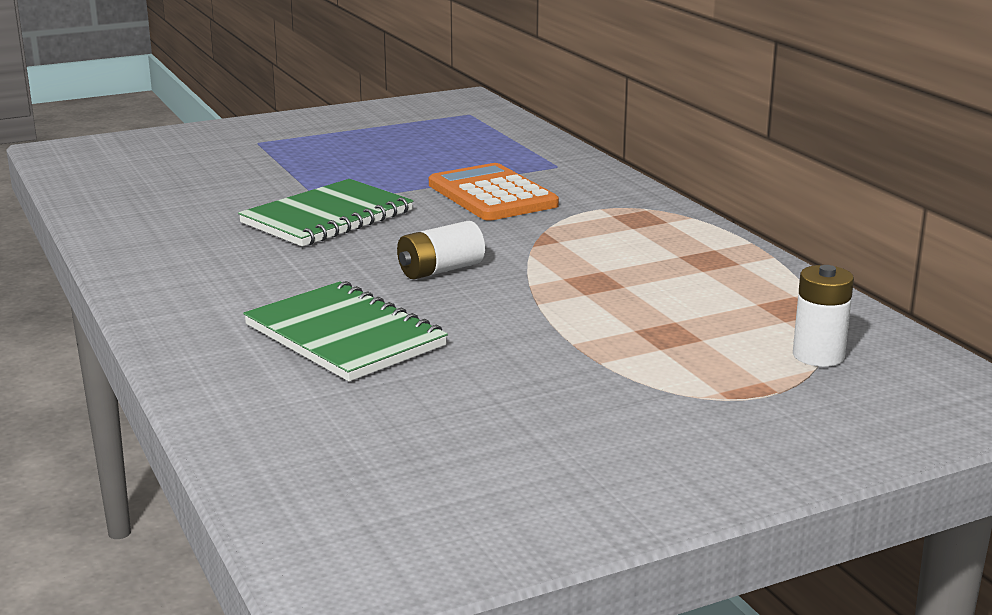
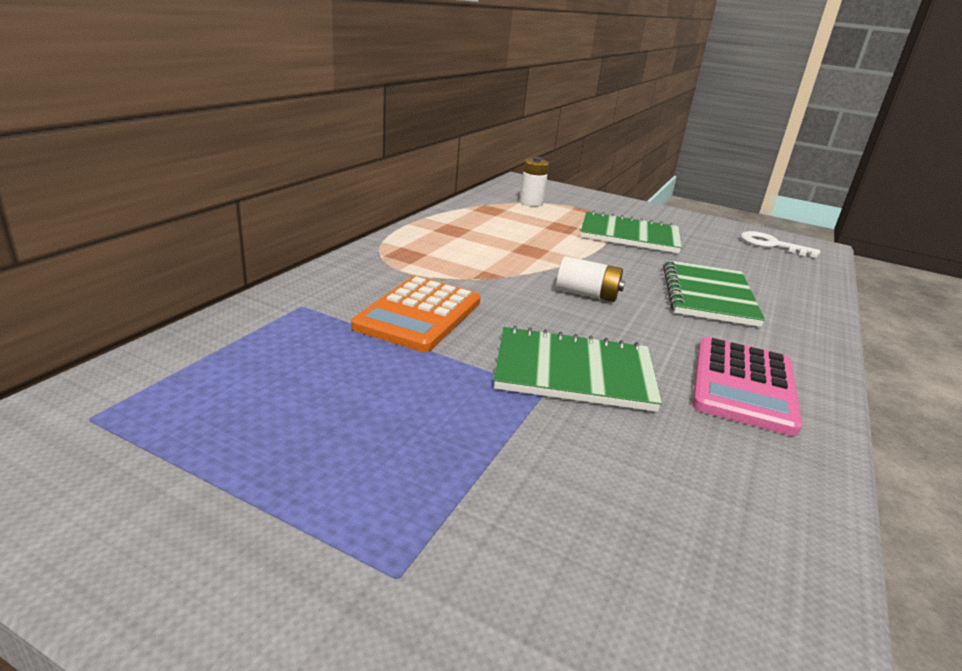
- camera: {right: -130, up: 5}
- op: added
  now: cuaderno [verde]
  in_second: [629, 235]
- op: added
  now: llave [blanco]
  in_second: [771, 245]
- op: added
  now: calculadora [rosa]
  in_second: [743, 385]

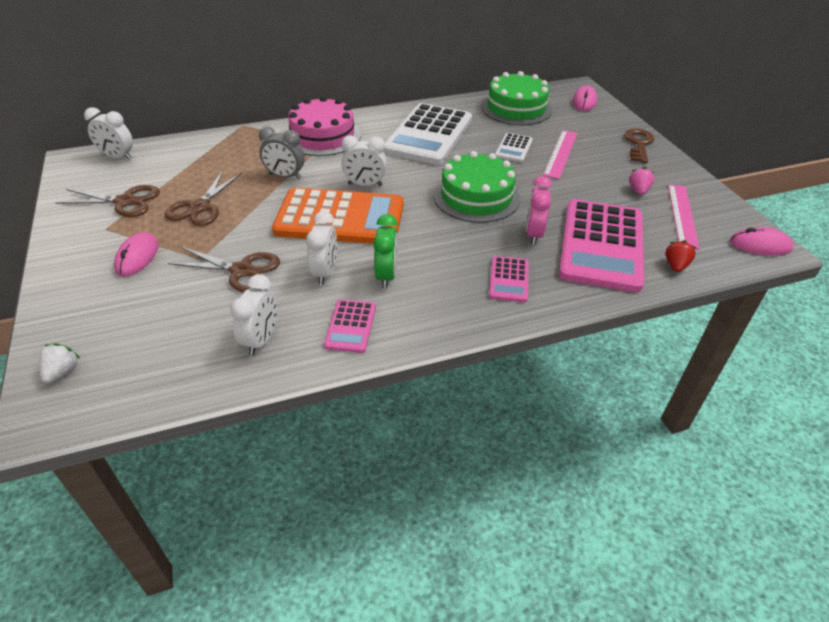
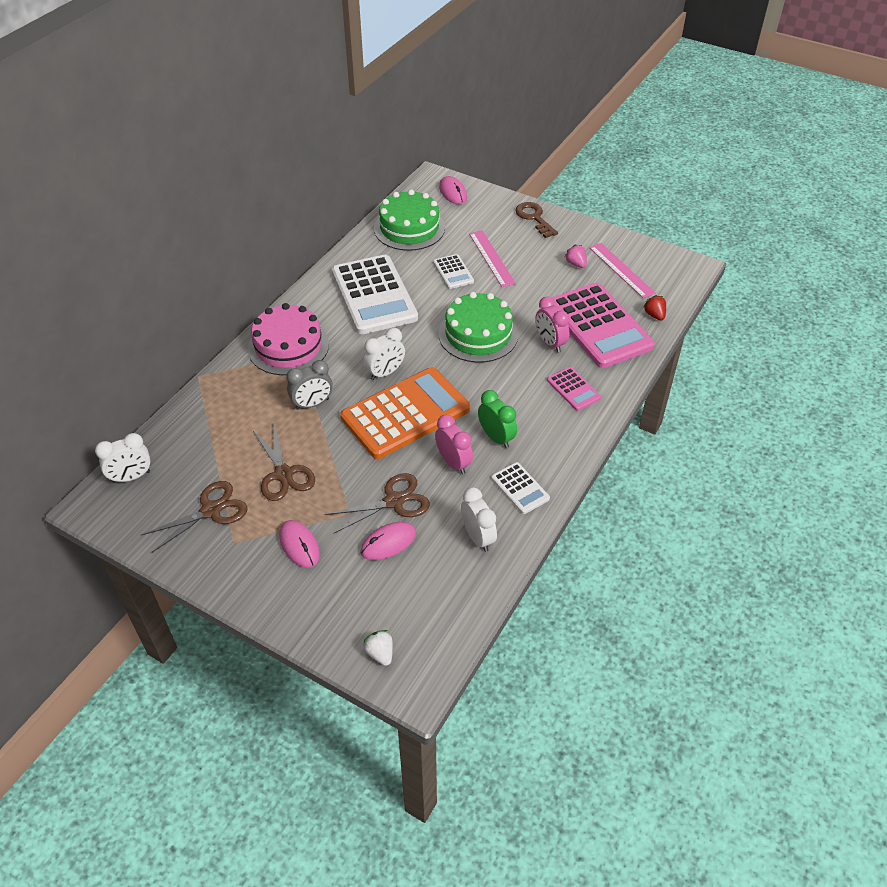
- camera: {right: -40, up: 5}
- op: recoloured
  was: despertador [blanco]
  now: despertador [rosa]
  in_first: [325, 272]
  in_second: [453, 463]
- op: moved
  was: ratón [rosa]
  in_first: [760, 245]
  in_second: [388, 543]
- op: recoloured
  was: calculadora [rosa]
  now: calculadora [blanco]
  in_first: [350, 326]
  in_second: [520, 488]

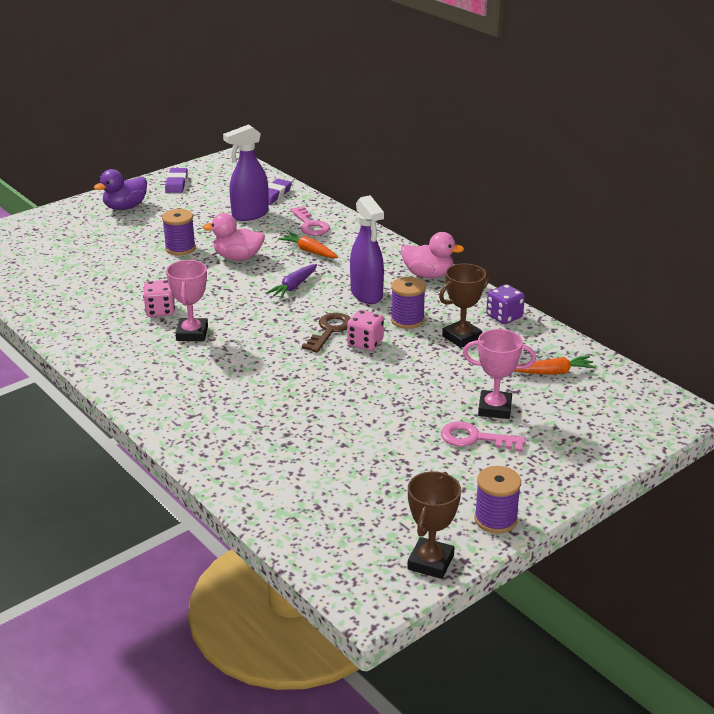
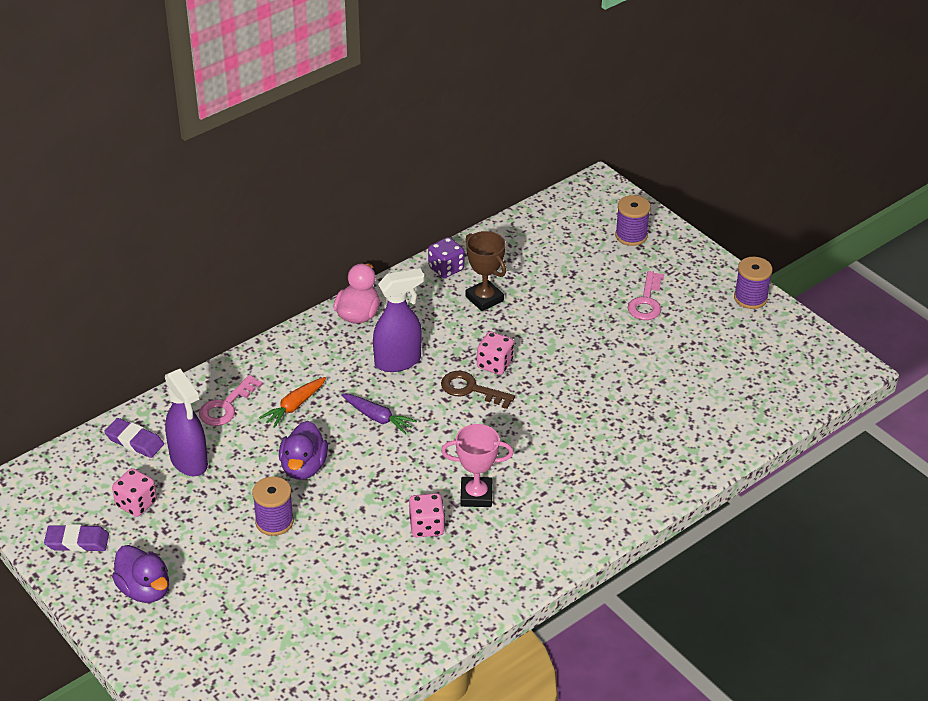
- camera: {right: -90, up: 10}
- op: turned
  was: llave [rosa]
  in_first: [310, 225]
  in_second: [226, 406]
  clockwise: 150
- op: recoloured
  was: pato [rosa]
  now: pato [morado]
  in_first: [238, 257]
  in_second: [303, 467]
- op: moved
  was: carrete [morado]
  in_first: [407, 320]
  in_second: [631, 235]
- op: removed
  was: trofeo [rosa]
  in_first: [494, 408]
- op: removed
  was: zanahoria [naranja]
  in_first: [554, 372]
- op: removed
  was: trofeo [marrón]
  in_first: [430, 562]
- op: added
  now: dado [rosa]
  in_second: [136, 503]

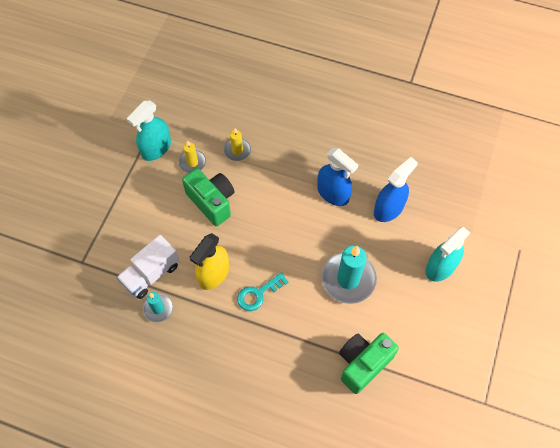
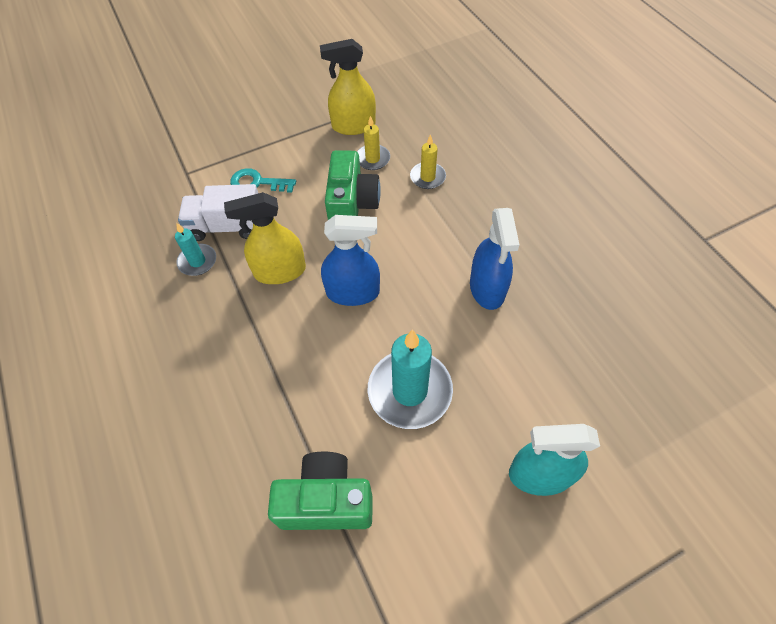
- camera: {right: 45, up: -5}
- op: recoloured
  was: pulverizador [turquesa]
  now: pulverizador [amarillo]
  in_first: [156, 148]
  in_second: [353, 126]
- op: moved
  was: pulverizador [azul]
  in_first: [388, 209]
  in_second: [353, 292]
- op: moved
  was: llave [turquesa]
  in_first: [258, 294]
  in_second: [257, 183]

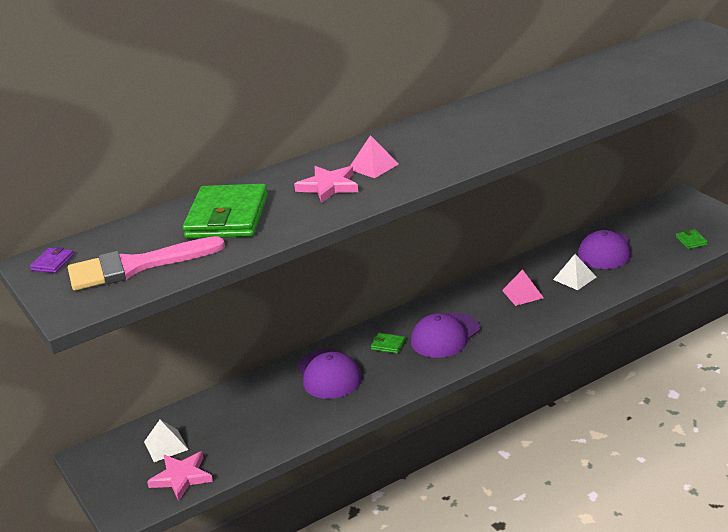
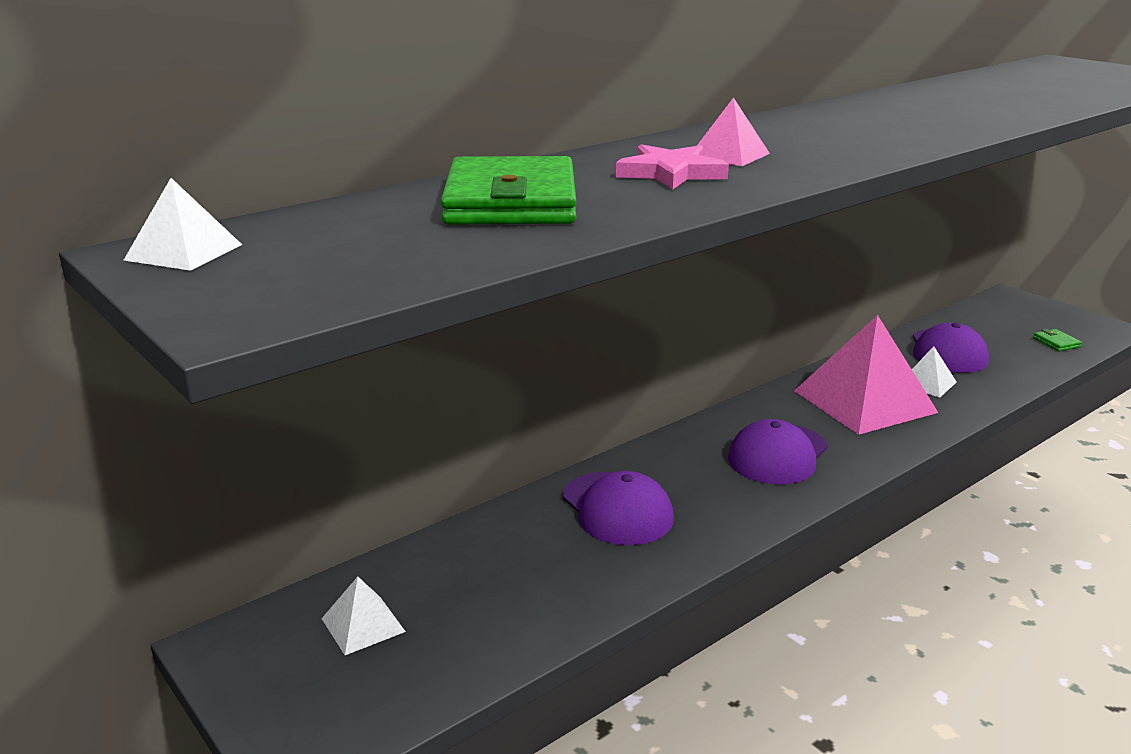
- camera: {right: -10, up: -5}
- op: removed
  was: pincel [rosa]
  in_first: [135, 266]
- op: replaced
  was: cartera [morado]
  now: pirámide [blanco]
  in_first: [52, 263]
  in_second: [183, 252]
- op: resized
  was: pirámide [rosa]
  in_first: [522, 294]
  in_second: [864, 401]
  ratio: 2.21
- op: removed
  was: cartera [verde]
  in_first: [388, 345]
- op: removed
  was: estrella [rosa]
  in_first: [181, 477]

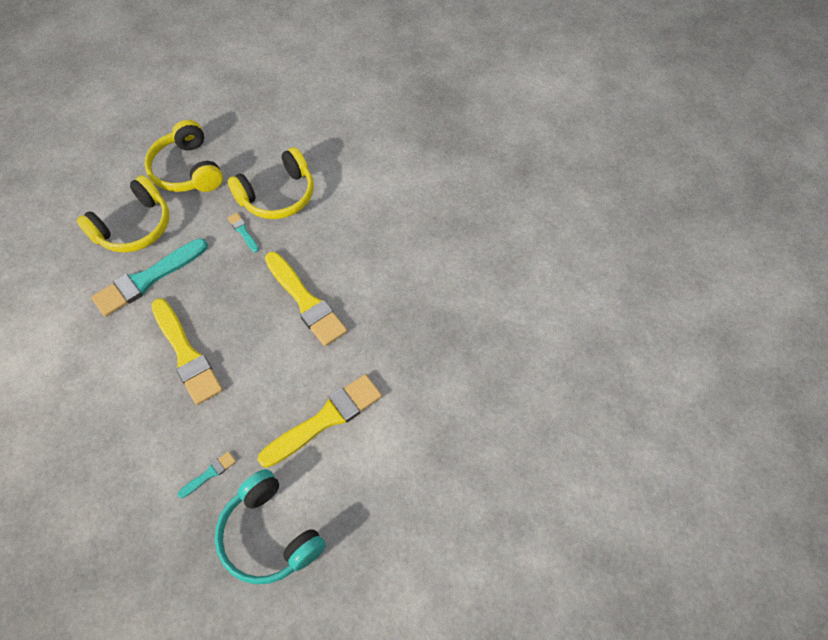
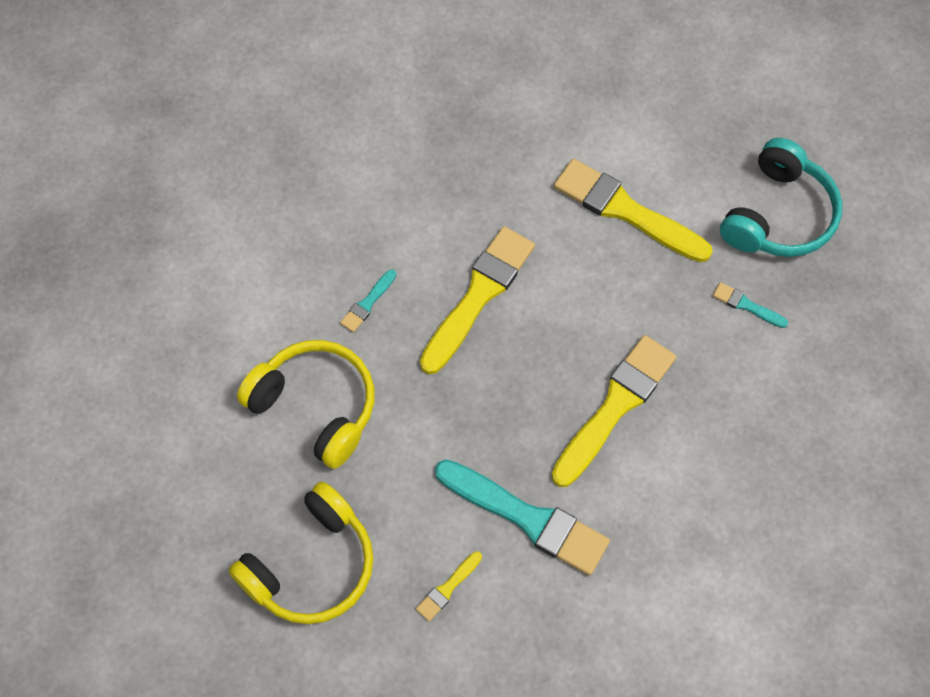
- camera: {right: -110, up: 5}
- op: replaced
  was: auriculares [amarillo]
  now: pincel [amarillo]
  in_first: [134, 227]
  in_second: [447, 588]
- op: moved
  was: pincel [turquesa]
  in_first: [243, 231]
  in_second: [367, 303]

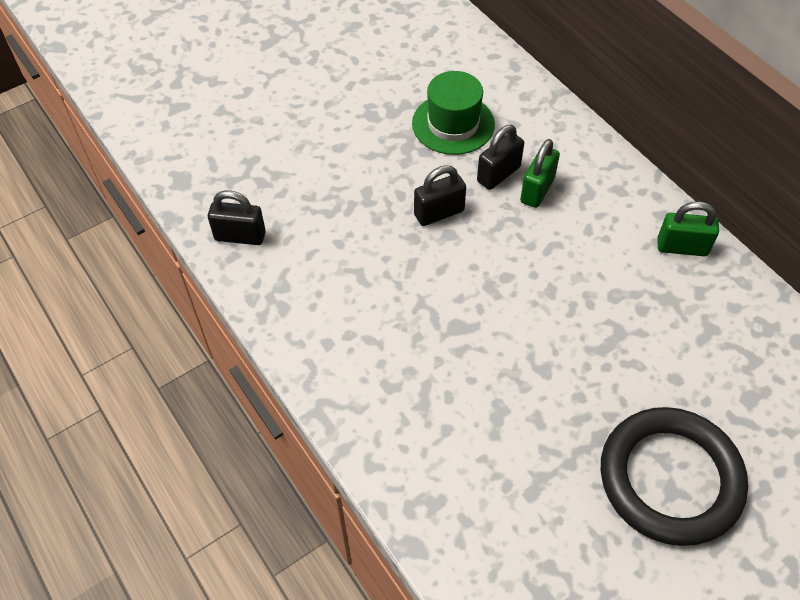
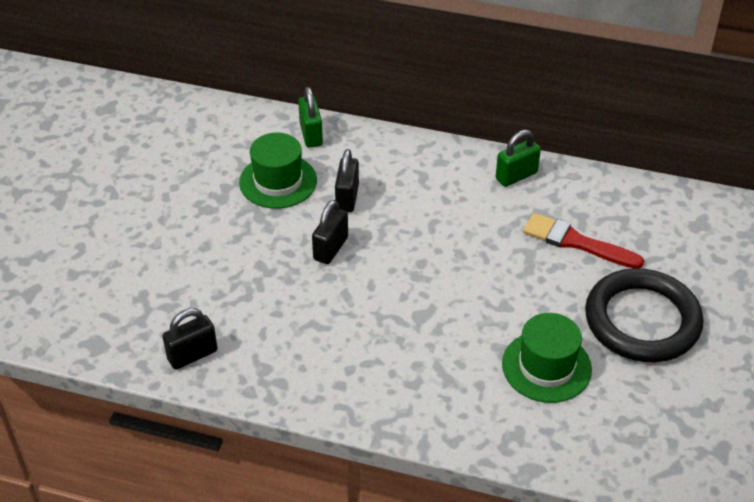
- camera: {right: -40, up: -10}
- op: moved
  was: candado [verde]
  in_first: [537, 190]
  in_second: [311, 134]
- op: added
  now: pincel [rojo]
  in_second: [576, 242]
- op: added
  now: sombrero [verde]
  in_second: [546, 366]

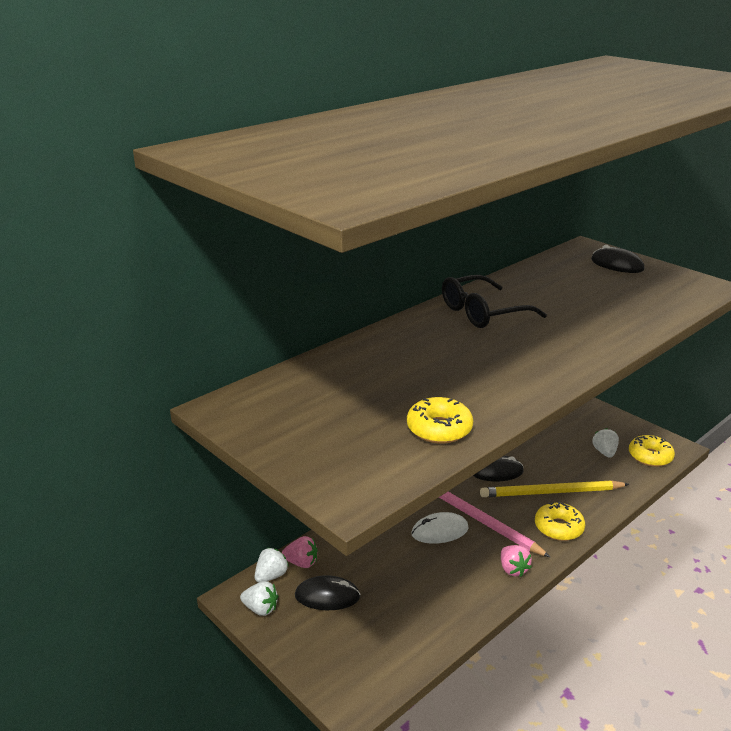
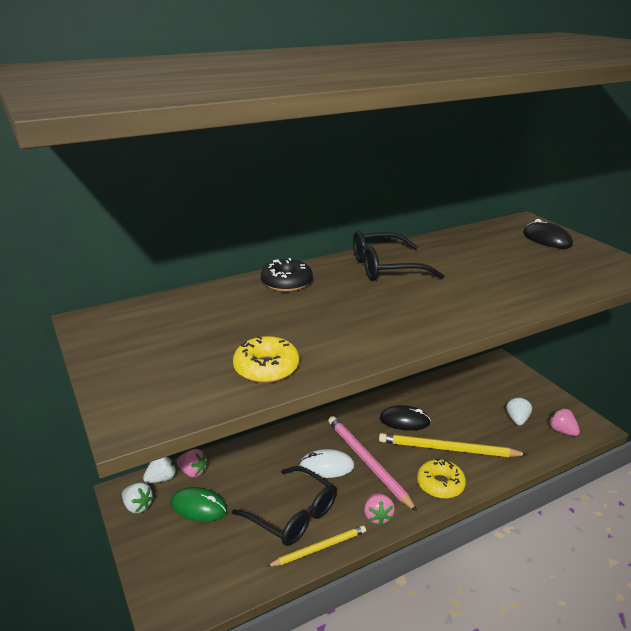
- camera: {right: 15, up: 0}
- op: replaced
  was: rosquilla [amarillo]
  now: fresa [rosa]
  in_first: [650, 456]
  in_second: [562, 431]
- op: recoloured
  was: ratón [negro]
  now: ratón [verde]
  in_first: [327, 596]
  in_second: [198, 507]
- op: added
  now: rosquilla [negro]
  in_second: [286, 283]
- op: added
  now: gafas [negro]
  in_second: [293, 515]
- op: added
  now: lápiz [amarillo]
  in_second: [319, 548]

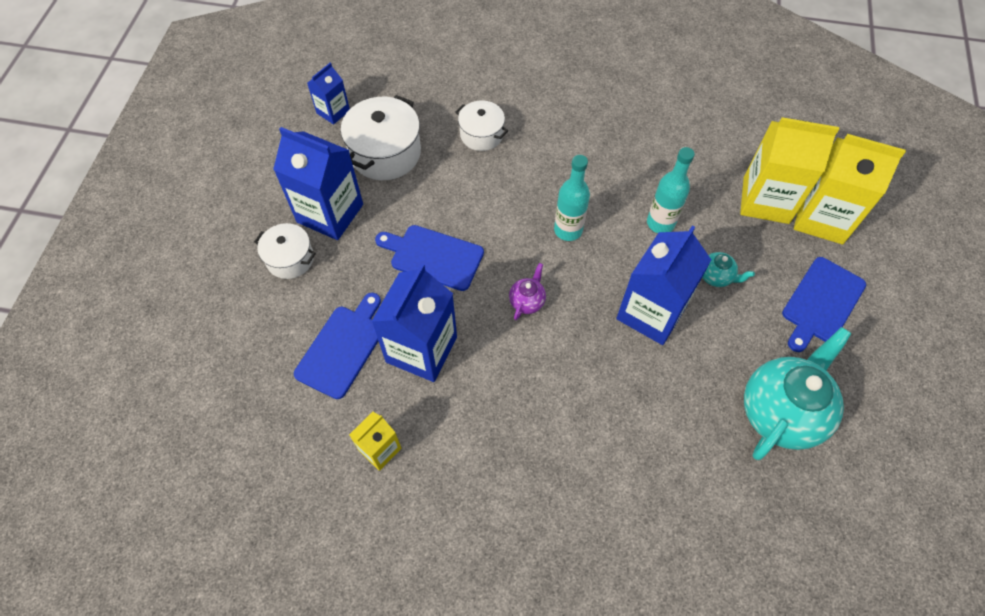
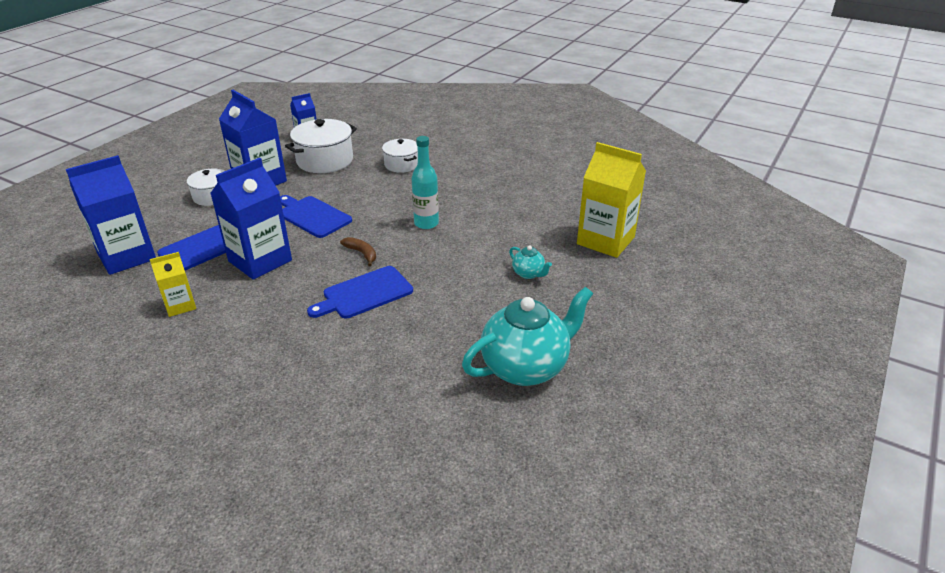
- camera: {right: 20, up: -25}
- op: removed
  was: cartón de leche [amarillo]
  in_first: [822, 218]
- op: removed
  was: botella [turquesa]
  in_first: [660, 223]
- op: moved
  was: cartón de leche [azul]
  in_first: [651, 312]
  in_second: [127, 256]
- op: moved
  was: tabla de cortar [azul]
  in_first: [821, 302]
  in_second: [364, 293]
- op: replaced
  was: tetera [morado]
  now: plátano [marrón]
  in_first: [527, 301]
  in_second: [362, 253]

